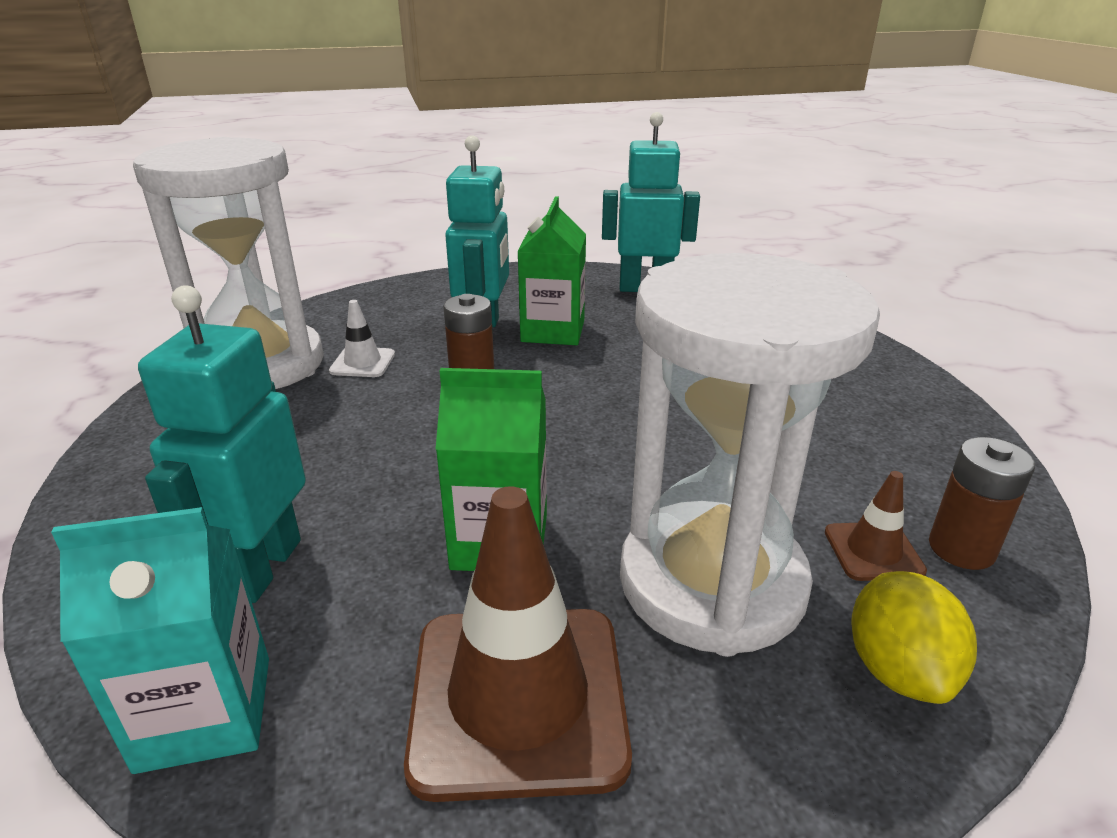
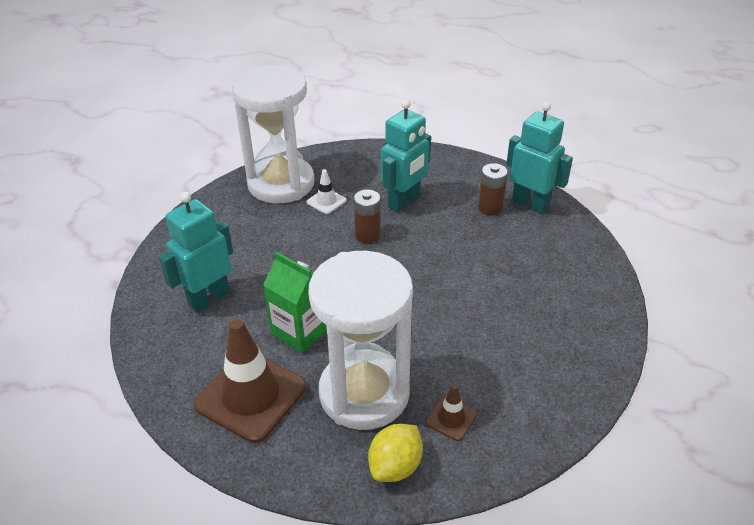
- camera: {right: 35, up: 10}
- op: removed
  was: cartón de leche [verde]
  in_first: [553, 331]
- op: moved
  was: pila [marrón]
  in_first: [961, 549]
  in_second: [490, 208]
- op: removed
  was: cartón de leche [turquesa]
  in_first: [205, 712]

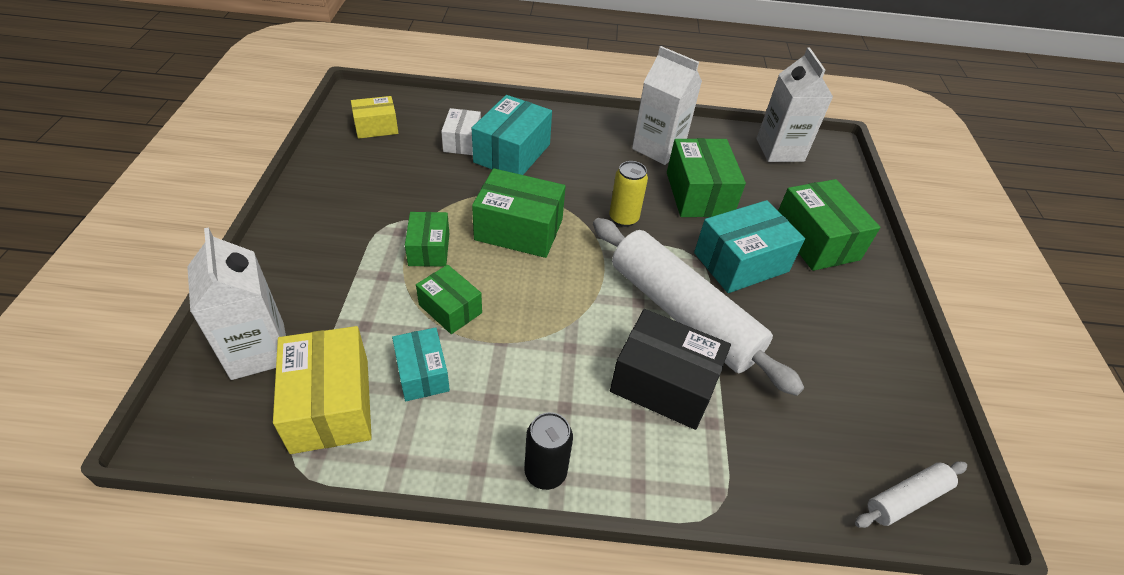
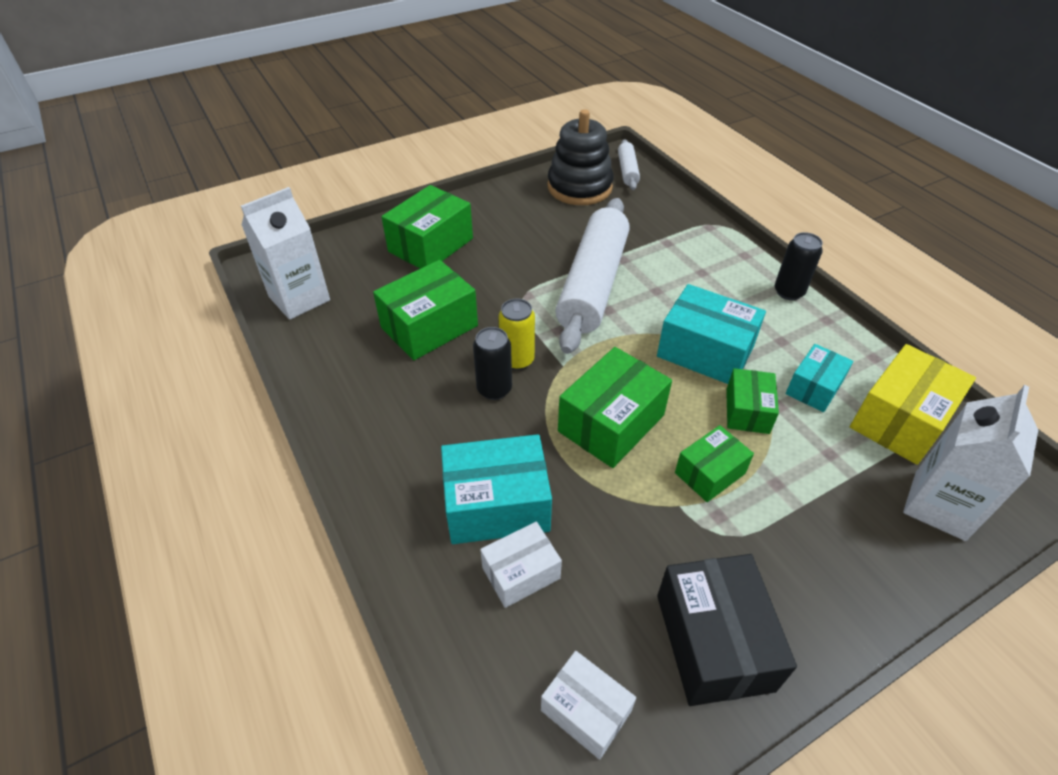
- camera: {right: -120, up: 0}
- op: removed
  was: cartón de leche [blanco]
  in_first: [658, 148]
- op: recoloured
  was: caja [amarillo]
  now: caja [blanco]
  in_first: [376, 127]
  in_second: [585, 711]
- op: turned
  was: caja [verde]
  in_first: [519, 230]
  in_second: [611, 423]
  clockwise: 60
- op: moved
  was: caja [turquesa]
  in_first: [741, 262]
  in_second: [705, 351]
- op: moved
  was: caja [negro]
  in_first: [664, 383]
  in_second: [713, 642]
- op: turned
  was: rodillo [blanco]
  in_first: [906, 499]
  in_second: [627, 171]
  clockwise: 60
- op: added
  now: juguete apilable [negro]
  in_second: [579, 187]
- op: added
  now: lata [negro]
  in_second: [494, 389]

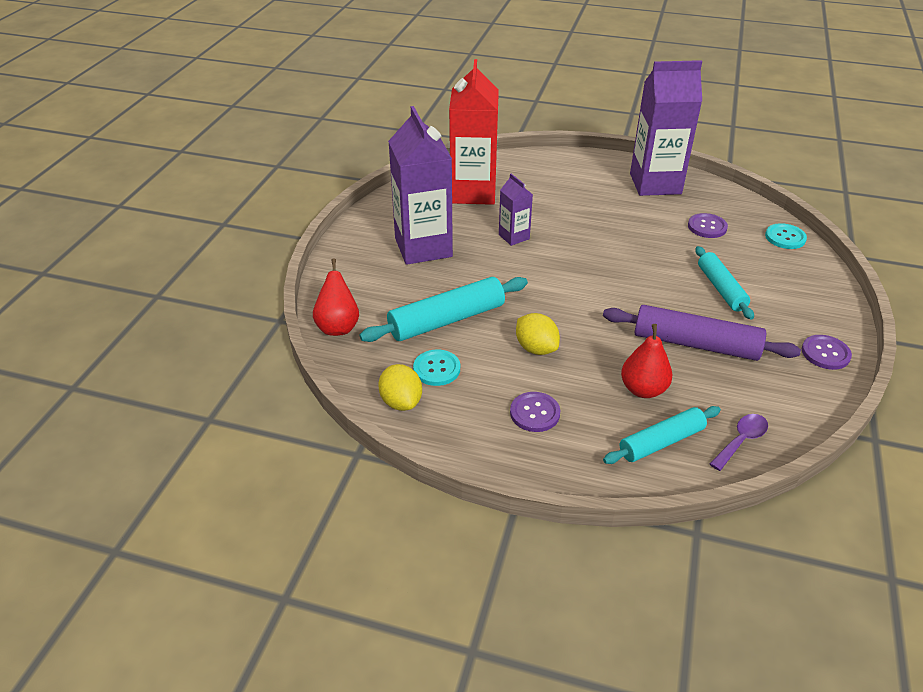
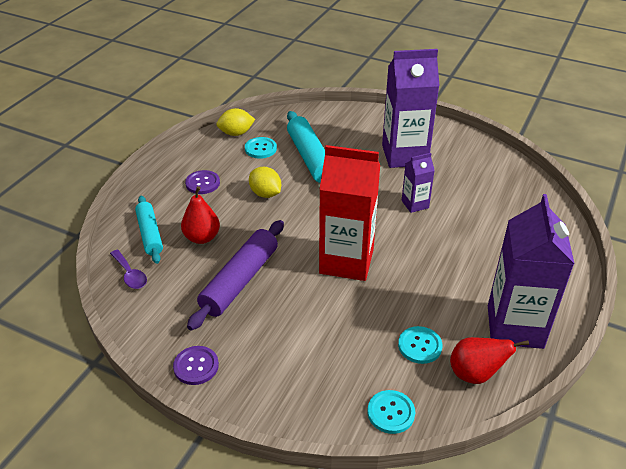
- camera: {right: 100, up: 0}
- op: moved
  was: cartón de leche [rojo]
  in_first: [473, 192]
  in_second: [346, 261]
- op: recoloured
  was: botón [morado]
  now: botón [turquesa]
  in_first: [707, 227]
  in_second: [420, 346]
- op: removed
  was: rodillo [turquesa]
  in_first: [721, 289]
- op: moved
  was: pera [rojo]
  in_first: [338, 327]
  in_second: [475, 374]
- op: turned
  was: limón [amarillo]
  in_first: [536, 348]
  in_second: [265, 194]
  clockwise: 75

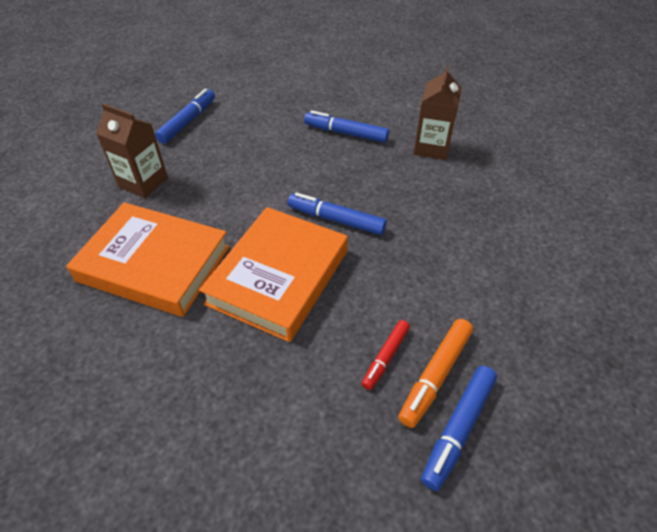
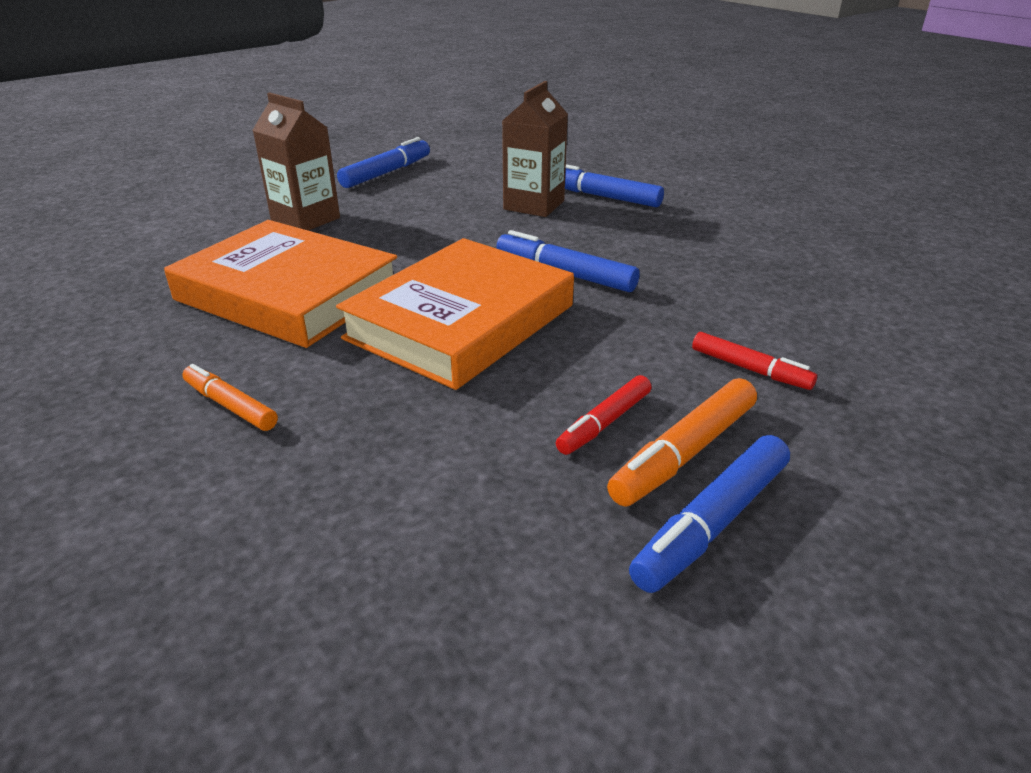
- camera: {right: 10, up: -15}
- op: moved
  was: cartón de leche [marrón]
  in_first: [431, 148]
  in_second: [534, 205]
- op: added
  now: rotulador [rojo]
  in_second: [750, 369]
- op: added
  now: rotulador [naranja]
  in_second: [230, 405]

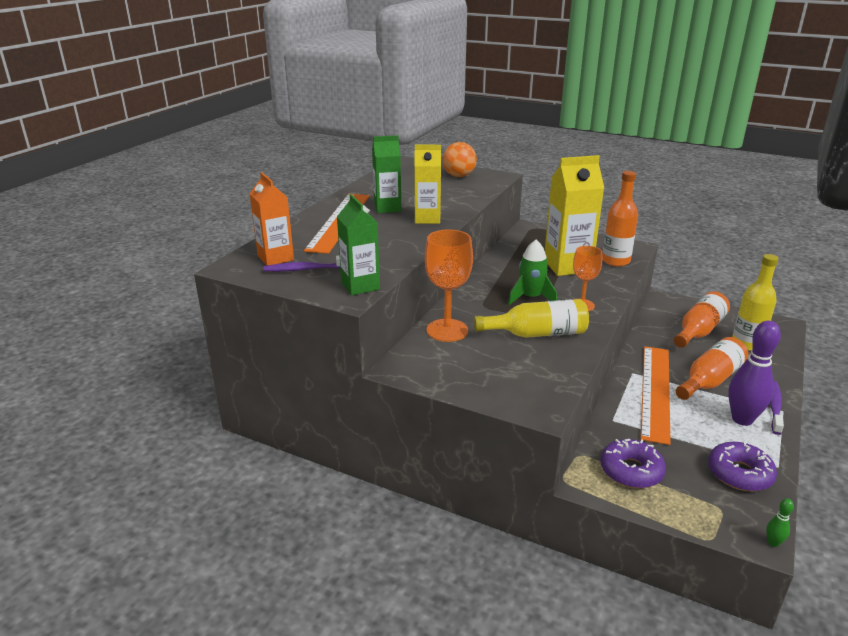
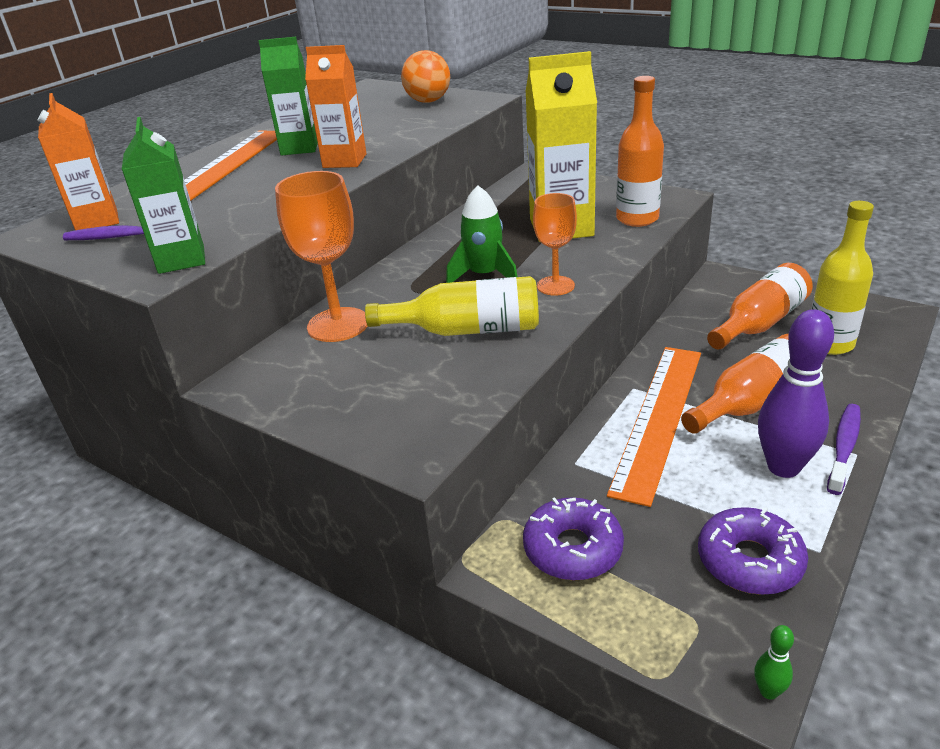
- camera: {right: 10, up: 5}
- op: recoloured
  was: cartón de leche [amarillo]
  now: cartón de leche [naranja]
  in_first: [427, 219]
  in_second: [344, 161]

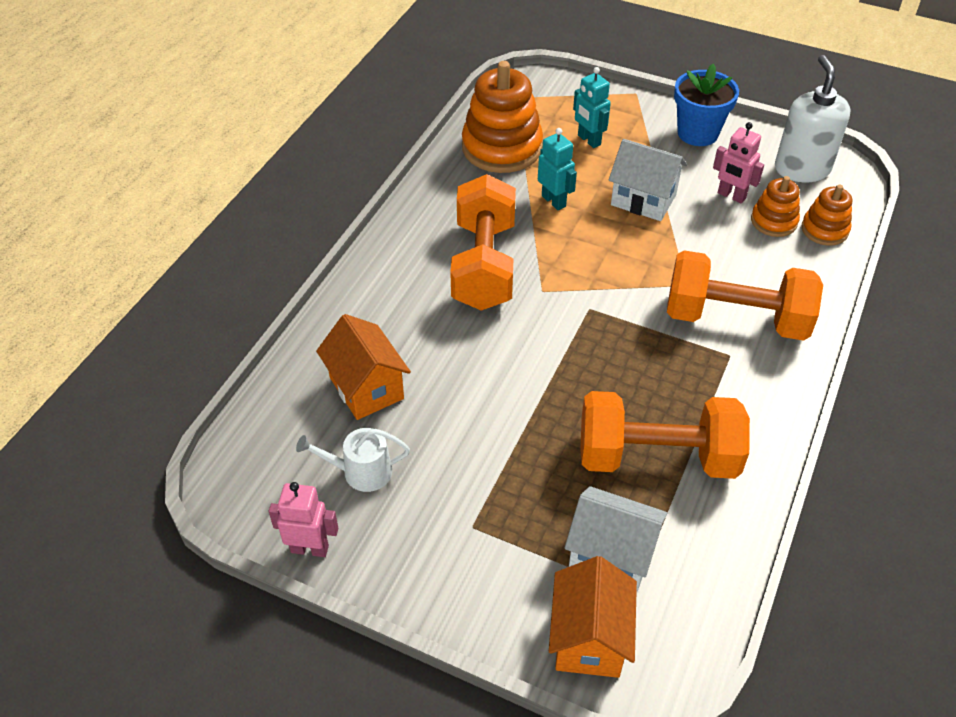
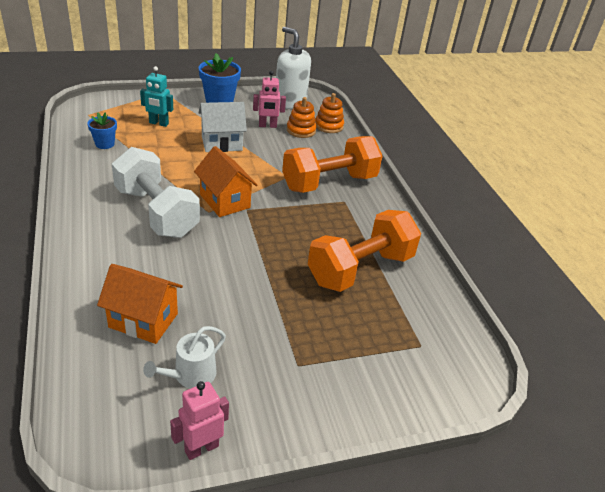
- camera: {right: -45, up: -10}
- op: replaced
  was: juguete apilable [naranja]
  now: maceta [azul]
  in_first: [502, 147]
  in_second: [104, 144]
- op: removed
  was: robot [turquesa]
  in_first: [554, 201]
- op: recoloured
  was: mancuerna [naranja]
  now: mancuerna [blanco]
  in_first: [484, 265]
  in_second: [156, 212]
- op: removed
  was: casa [blanco]
  in_first: [611, 555]
- op: moved
  was: casa [naranja]
  in_first: [589, 638]
  in_second: [225, 201]

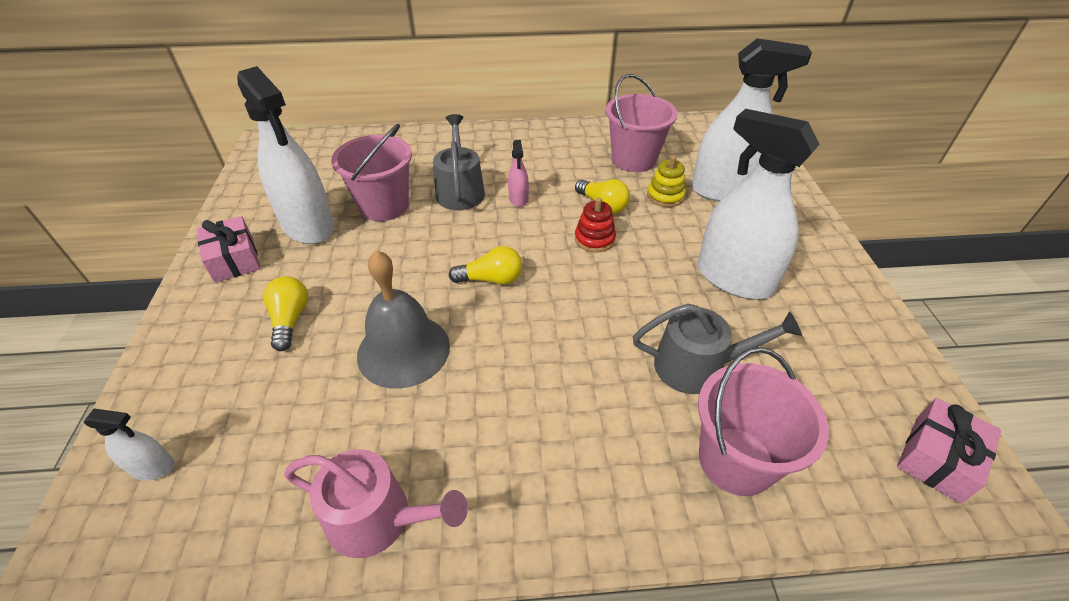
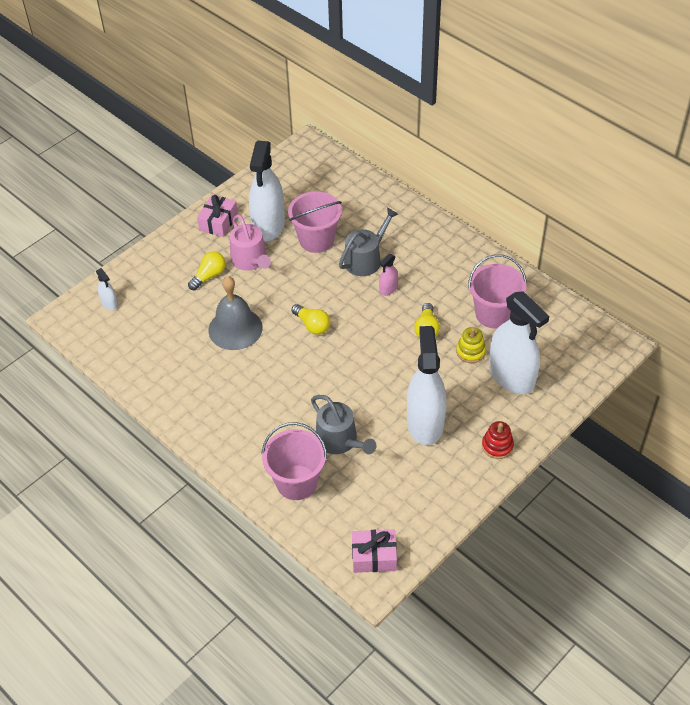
- camera: {right: 50, up: 5}
- op: moved
  was: juguete apilable [rojo]
  in_first: [594, 239]
  in_second: [497, 446]
- op: moved
  was: regadera [rosa]
  in_first: [378, 518]
  in_second: [250, 260]

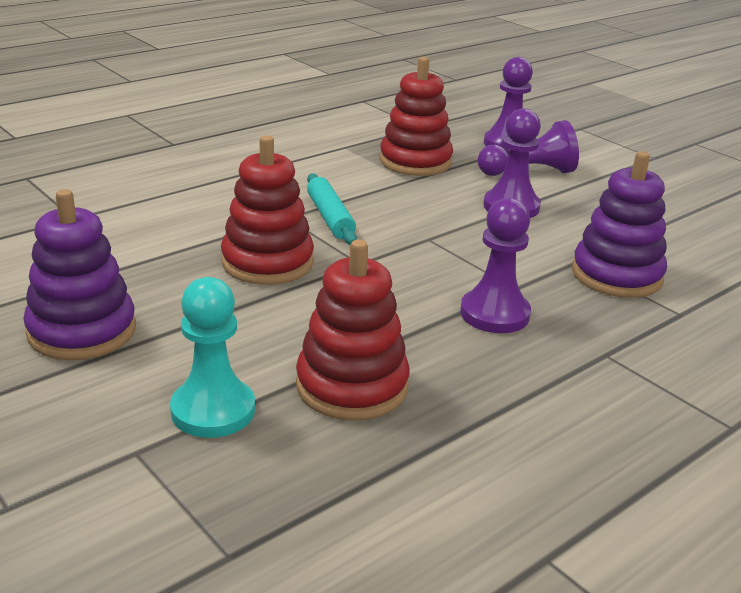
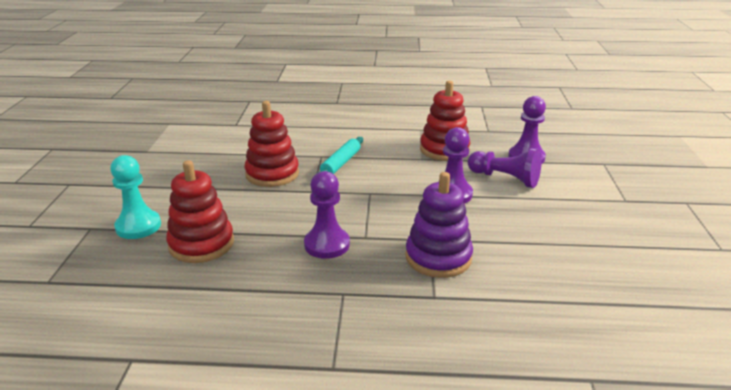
- camera: {right: 45, up: 0}
- op: removed
  was: juguete apilable [morado]
  in_first: [82, 331]

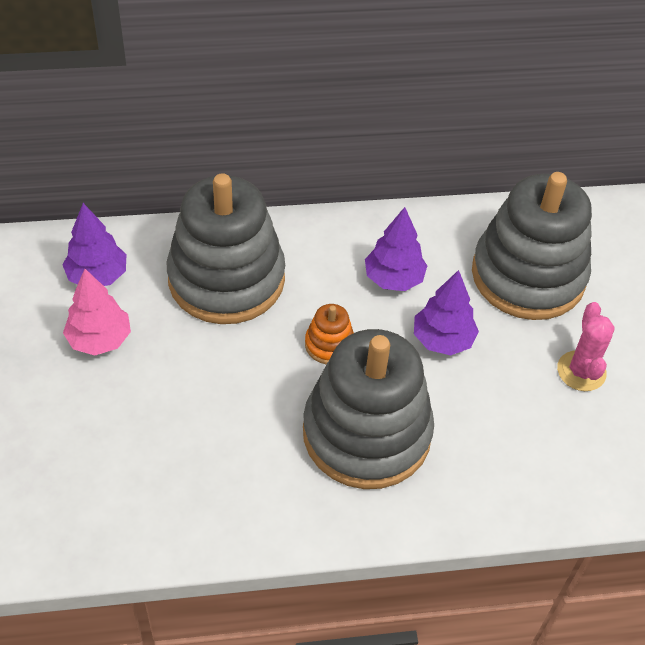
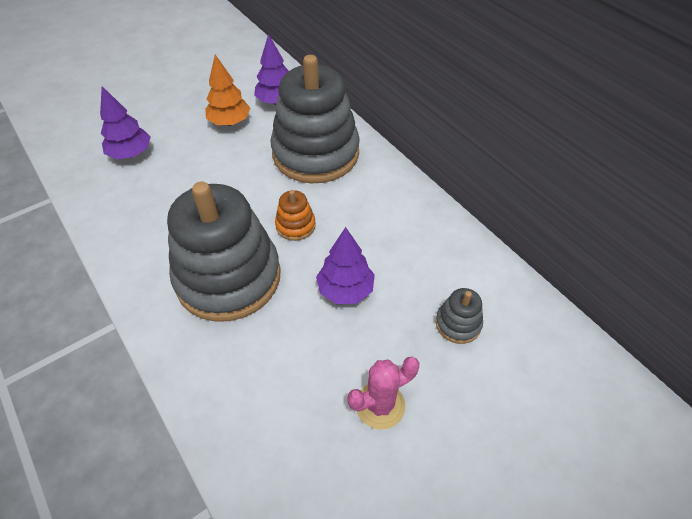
- camera: {right: 65, up: 0}
- op: resized
  was: juguete apilable [gris]
  in_first: [528, 275]
  in_second: [458, 324]
  ratio: 0.41
- op: moved
  was: árbol [morado]
  in_first: [393, 279]
  in_second: [131, 154]
- op: recoloured
  was: árbol [rosa]
  now: árbol [naranja]
  in_first: [100, 339]
  in_second: [229, 122]

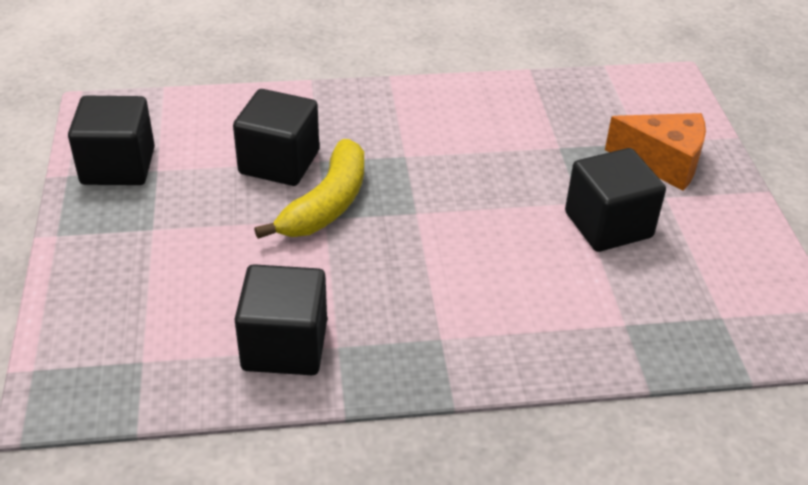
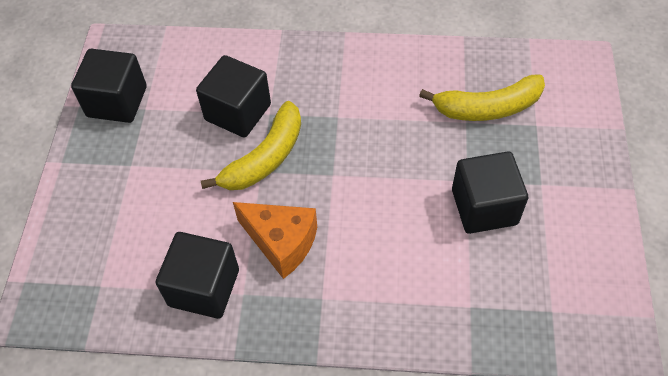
- camera: {right: 15, up: 15}
- op: moved
  was: queso [naranja]
  in_first: [663, 162]
  in_second: [281, 242]
- op: added
  now: plátano [amarillo]
  in_second: [487, 108]

